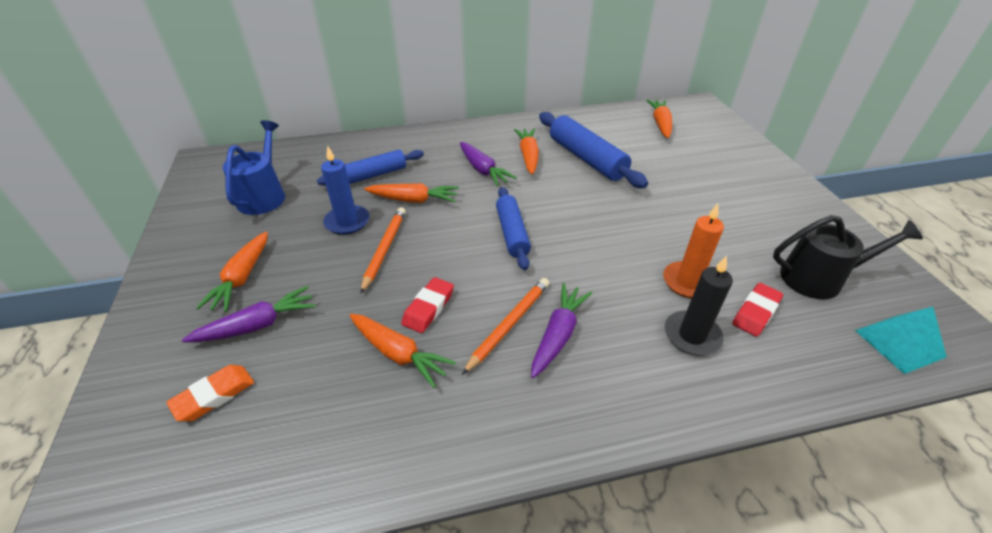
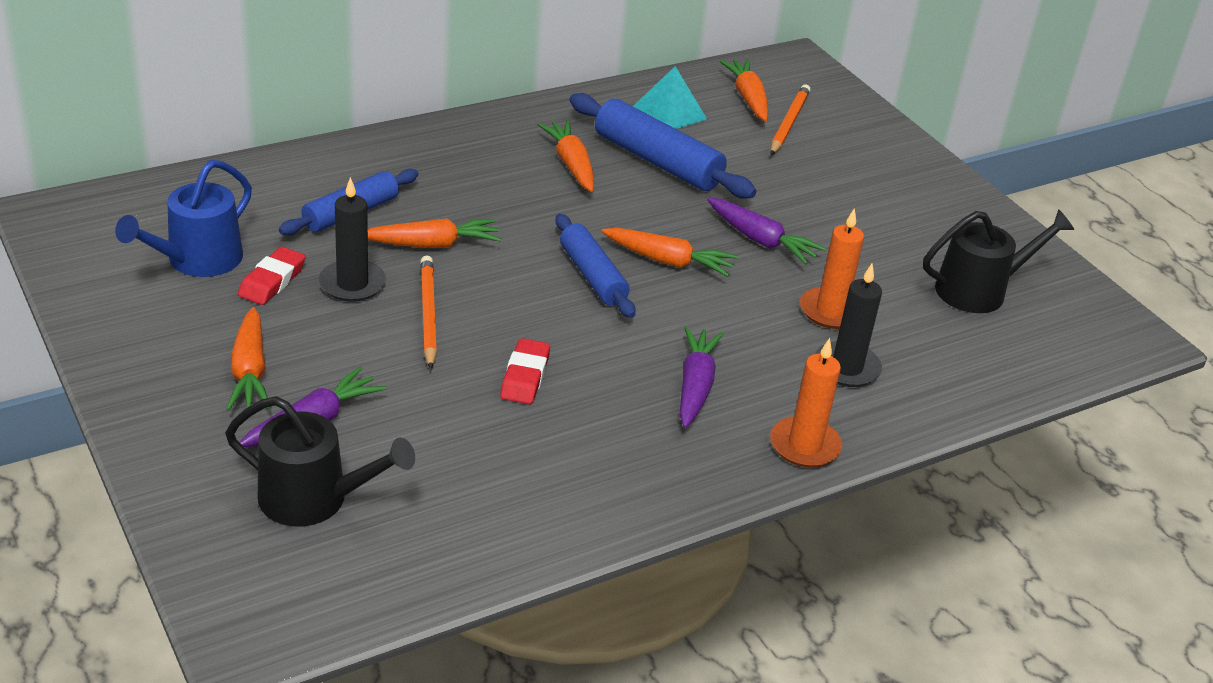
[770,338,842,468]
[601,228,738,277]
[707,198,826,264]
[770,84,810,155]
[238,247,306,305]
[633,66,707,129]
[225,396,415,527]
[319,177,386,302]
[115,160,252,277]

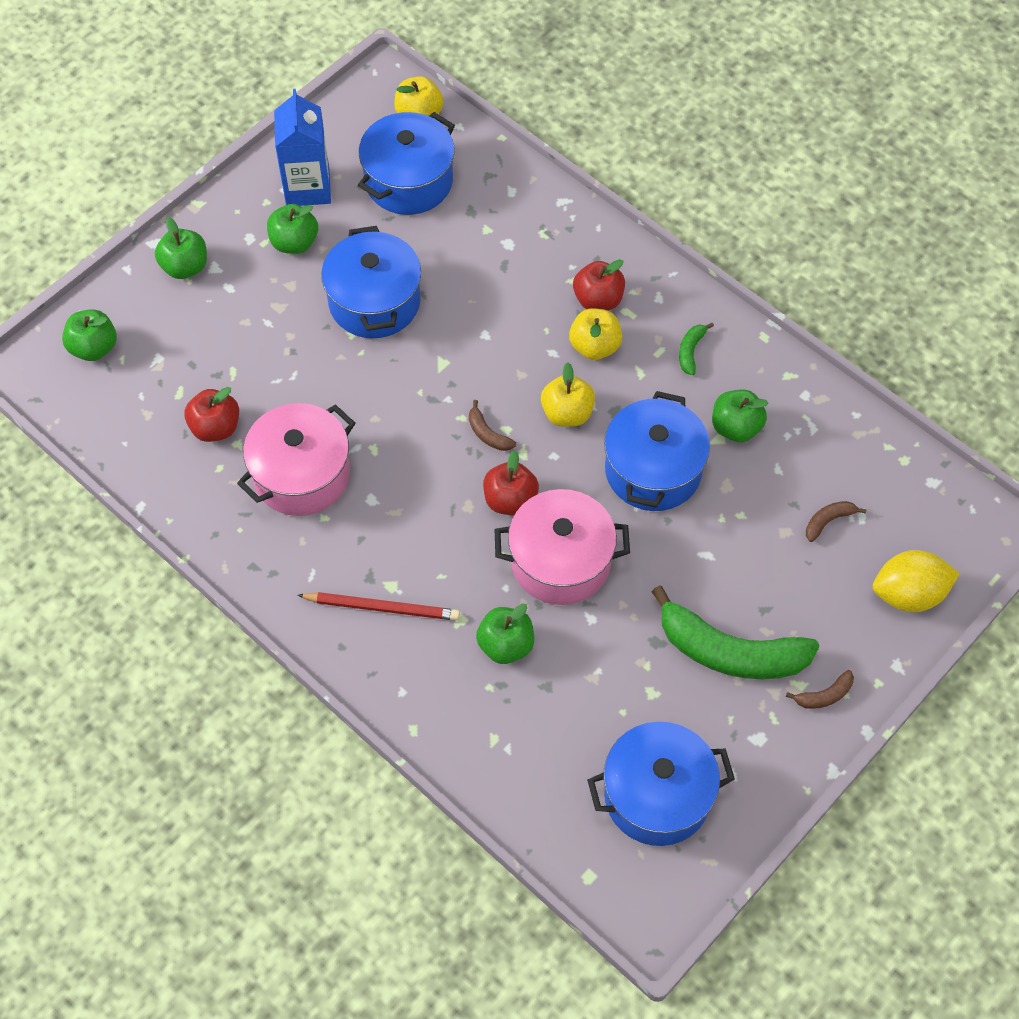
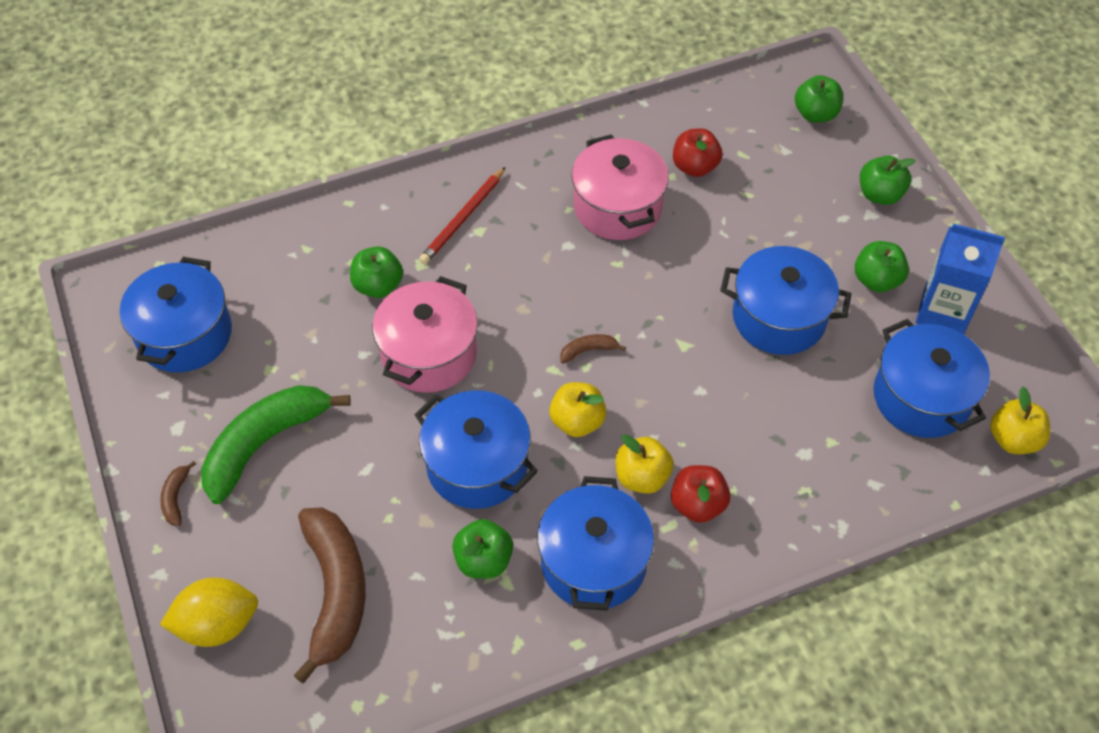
[483,450,539,516] (first image)
[537,476,654,611]
[160,577,258,647]
[294,507,366,683]

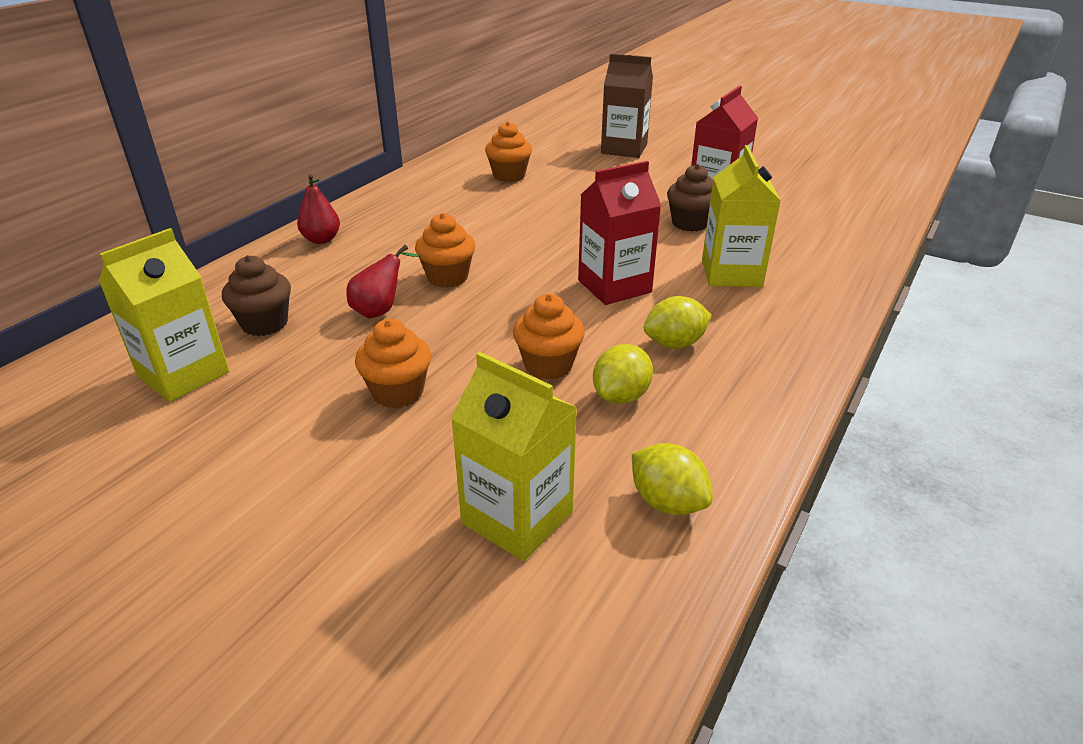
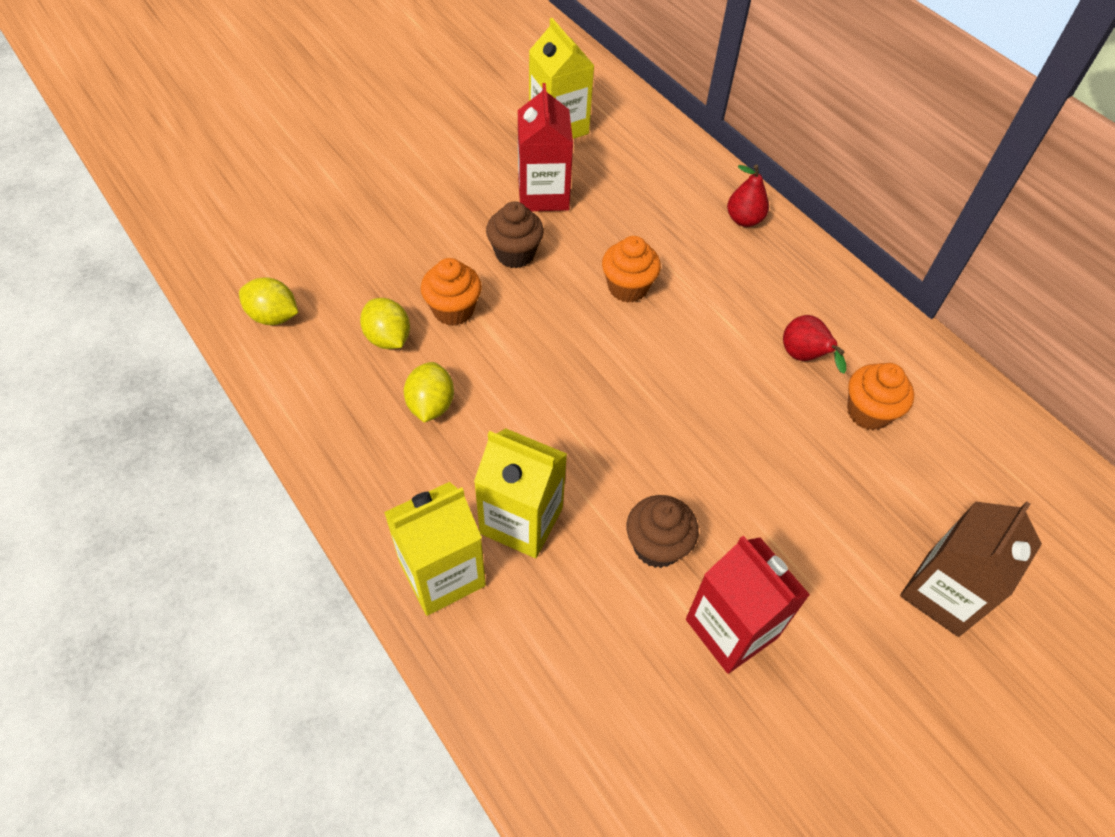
[355,319,431,408] (first image)
[486,201,544,268]
[783,315,846,374]
[384,482,486,616]
[518,83,573,211]
[239,277,298,325]

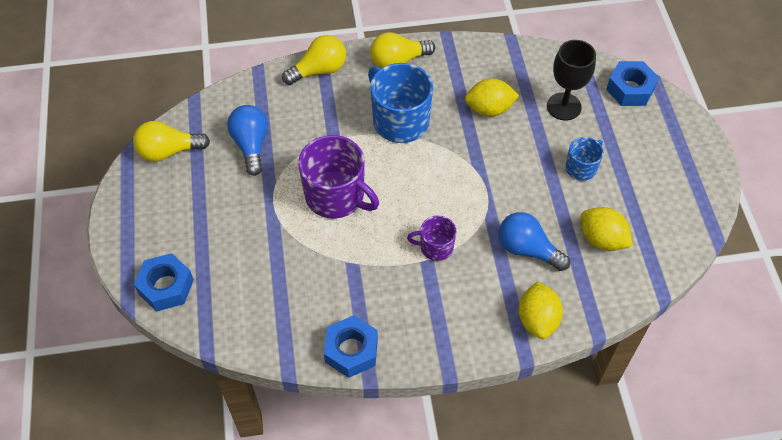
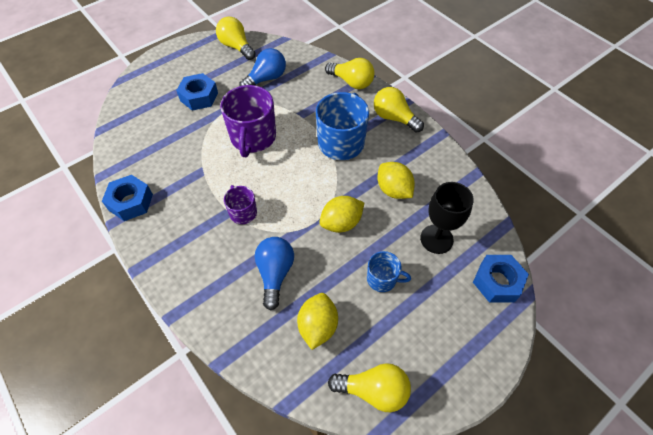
[328,363,411,412]
[176,73,218,111]
[319,196,364,232]

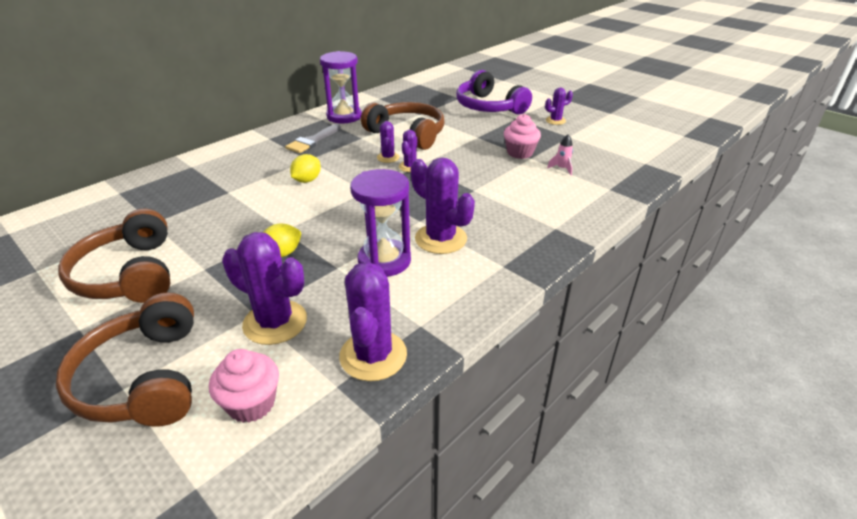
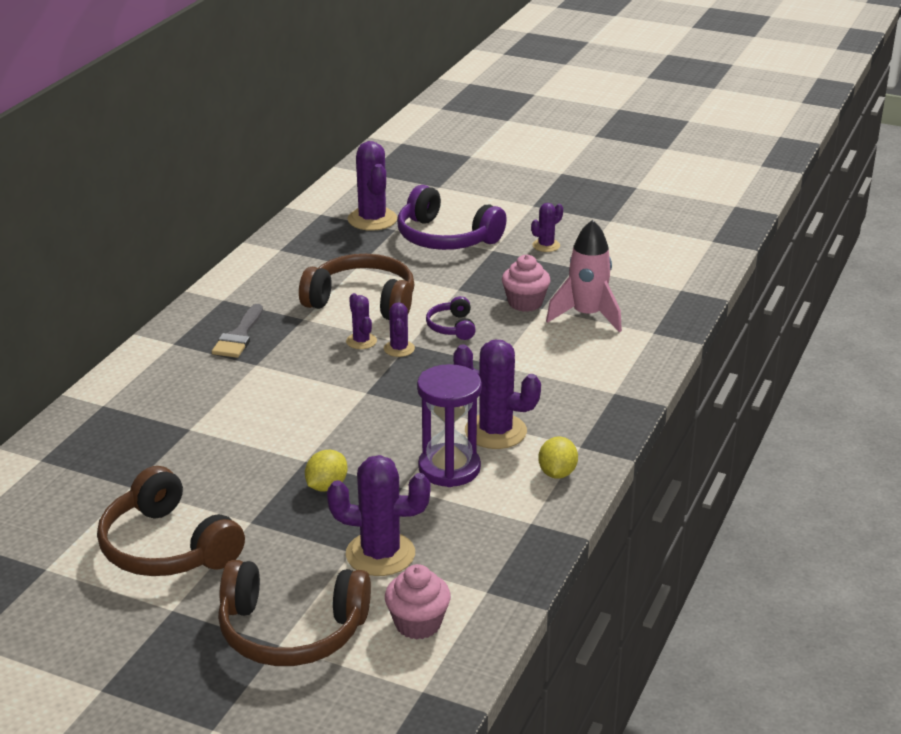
[320,51,362,123] (first image)
[426,296,476,340]
[538,437,578,479]
[347,141,397,231]
[218,560,371,666]
[546,220,622,332]

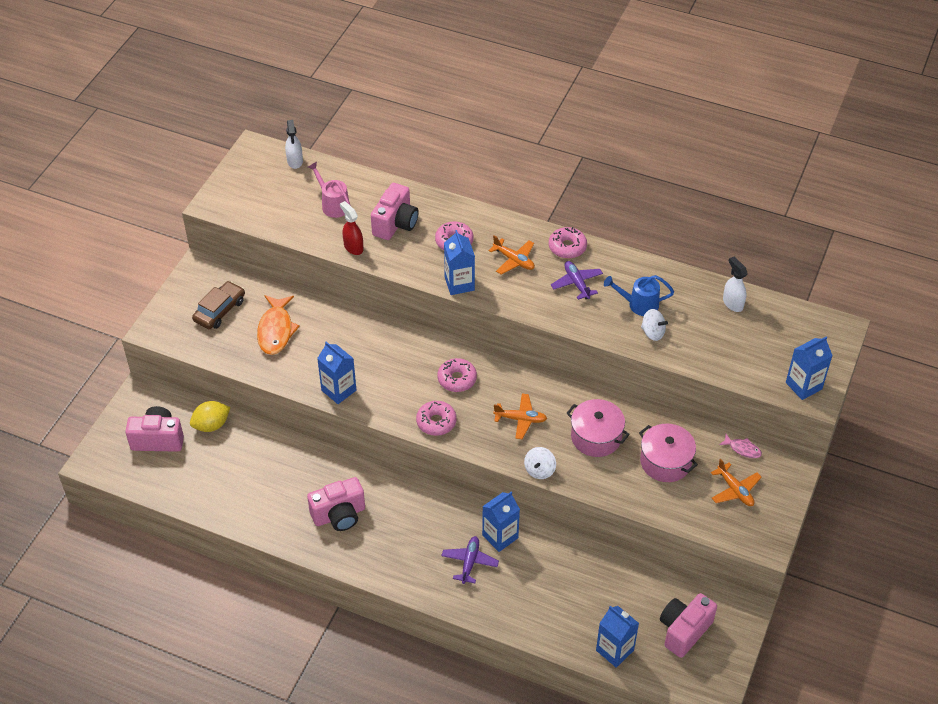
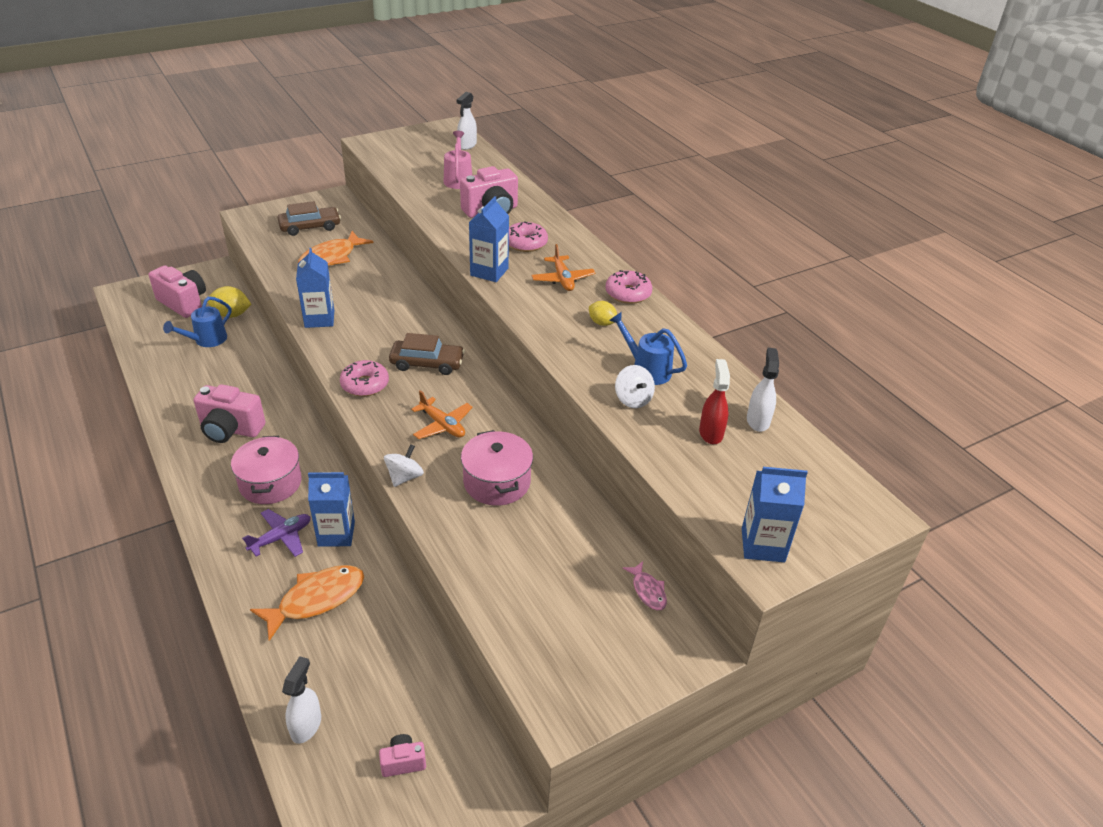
[711,458,762,506] (first image)
[163,296,231,347]
[250,565,364,641]
[699,359,730,444]
[231,436,302,504]
[389,333,465,375]
[589,301,617,326]
[282,656,321,744]
[384,444,424,487]
[379,734,426,777]

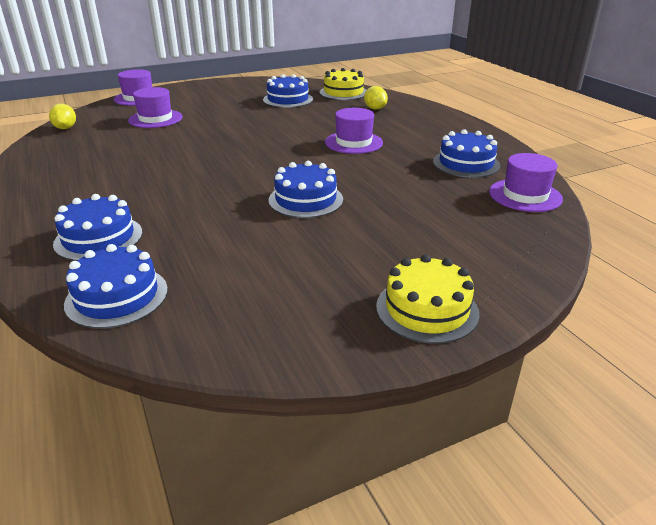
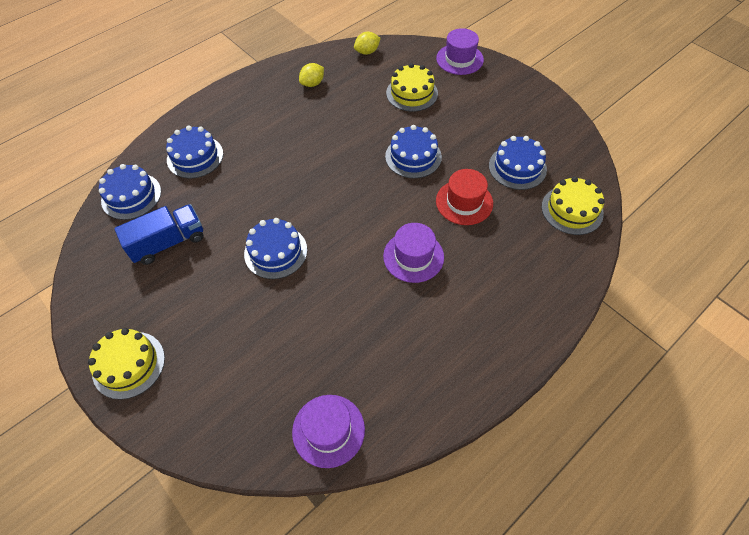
[114,204,204,265]
[436,169,493,225]
[299,63,324,87]
[385,125,442,178]
[386,63,438,112]

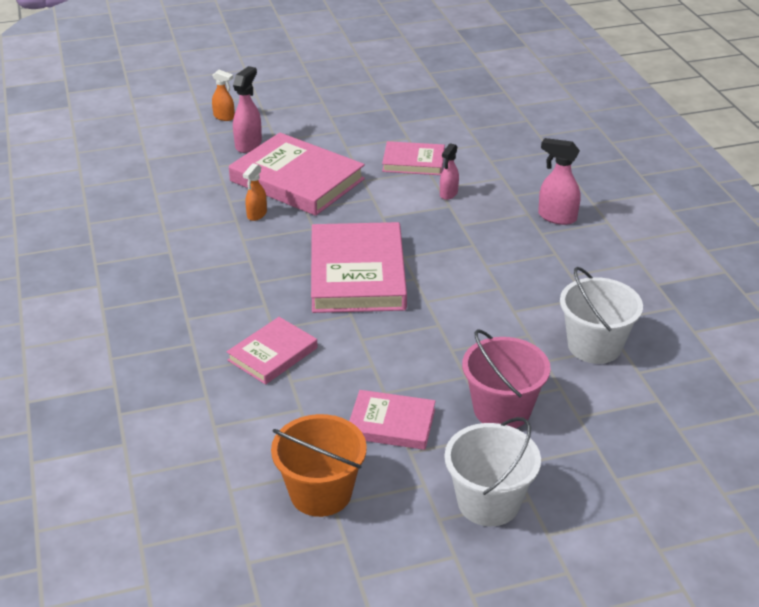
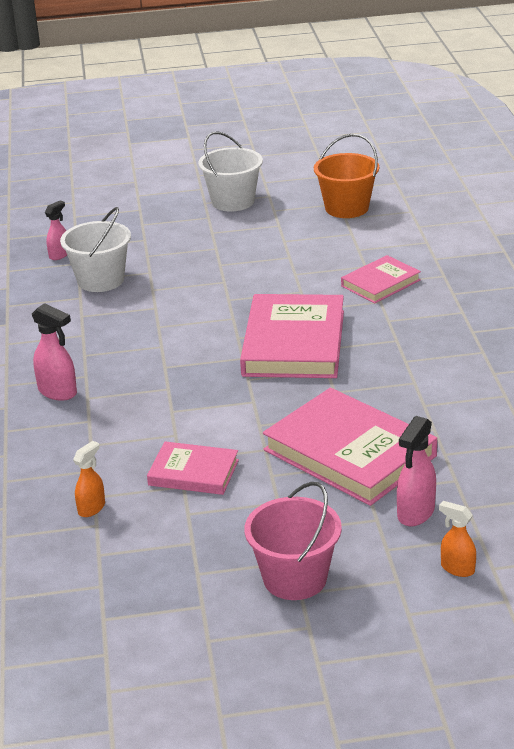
[349,390,436,450] (first image)
[73,441,105,517]
[45,201,67,260]
[244,482,342,600]

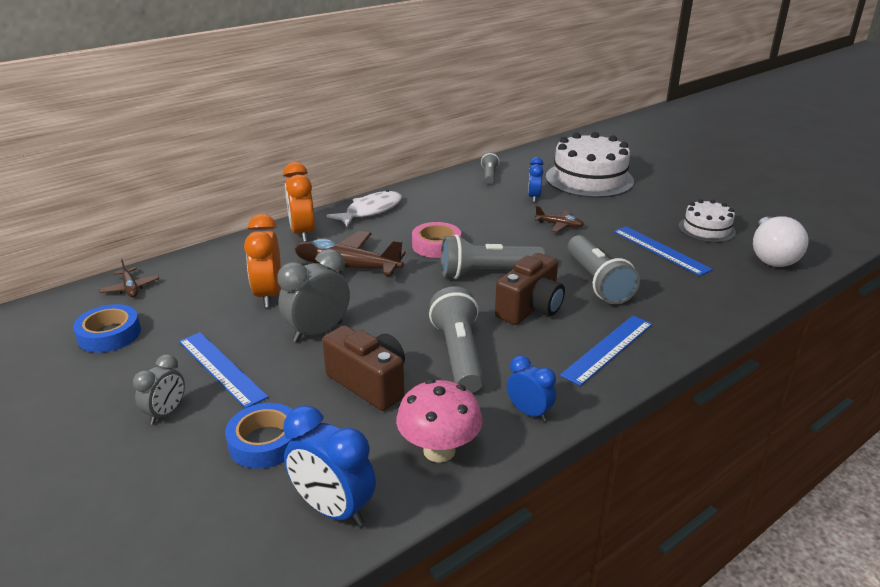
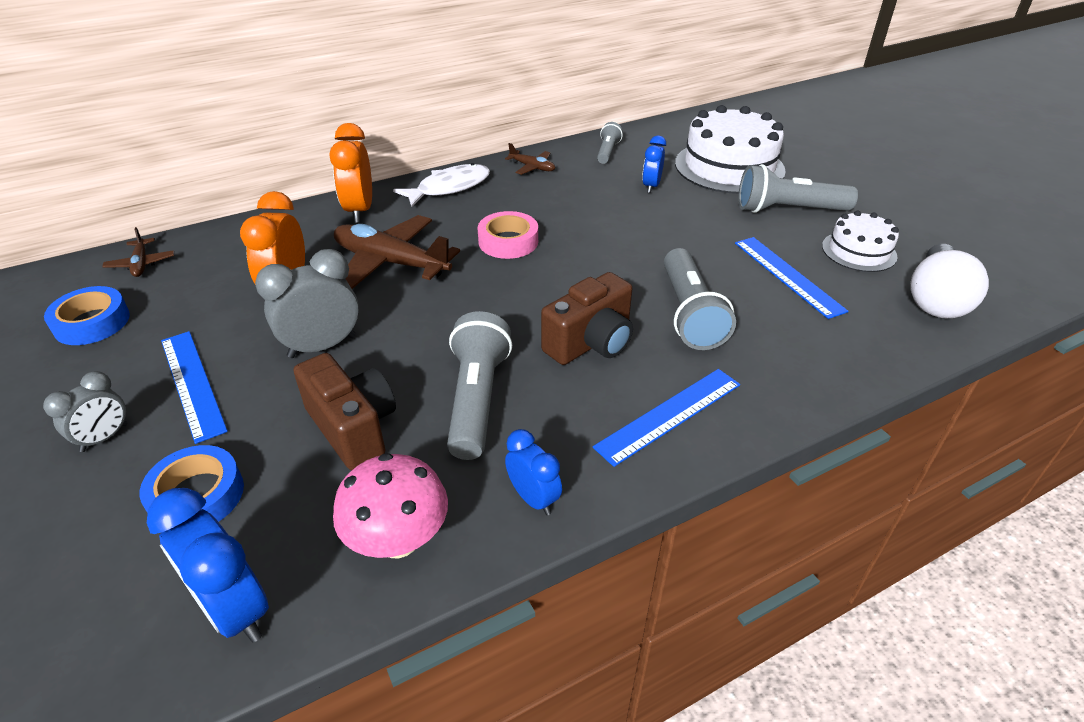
[739,164,858,213]
[505,143,555,175]

